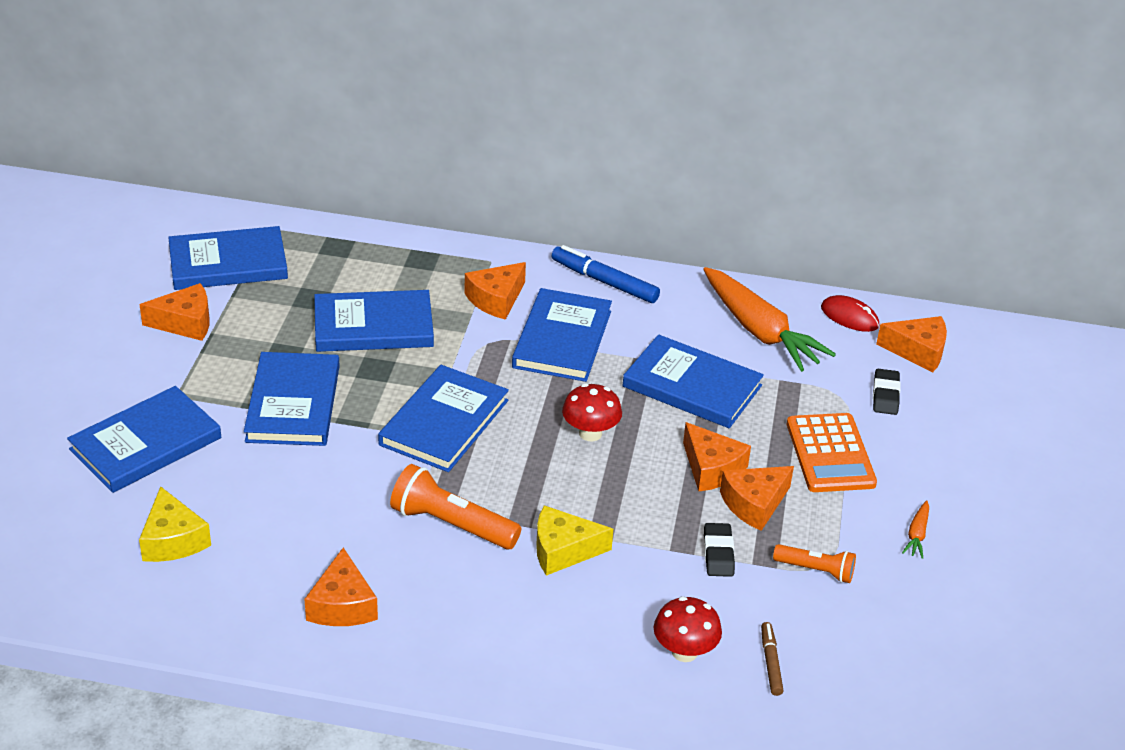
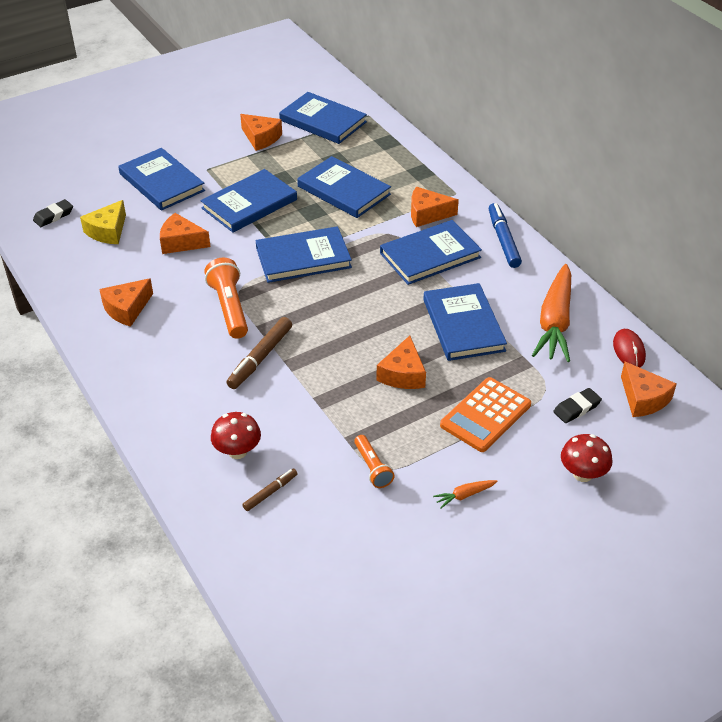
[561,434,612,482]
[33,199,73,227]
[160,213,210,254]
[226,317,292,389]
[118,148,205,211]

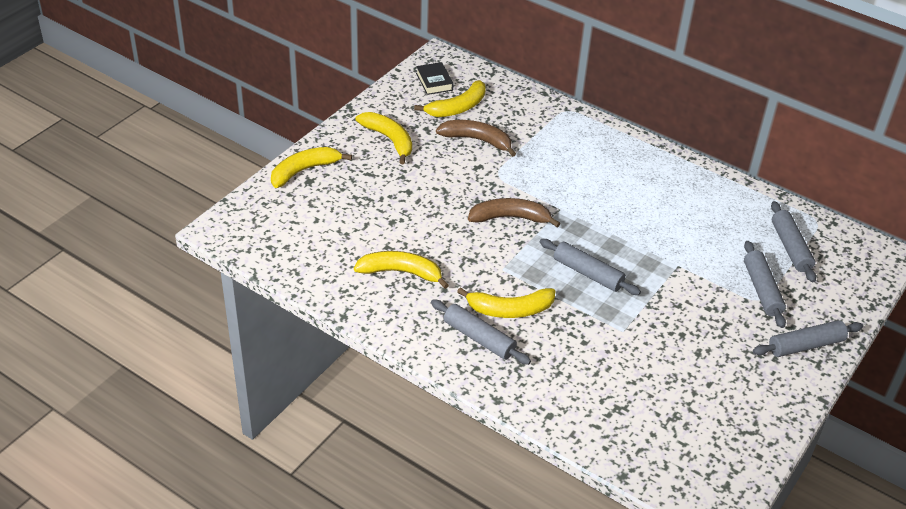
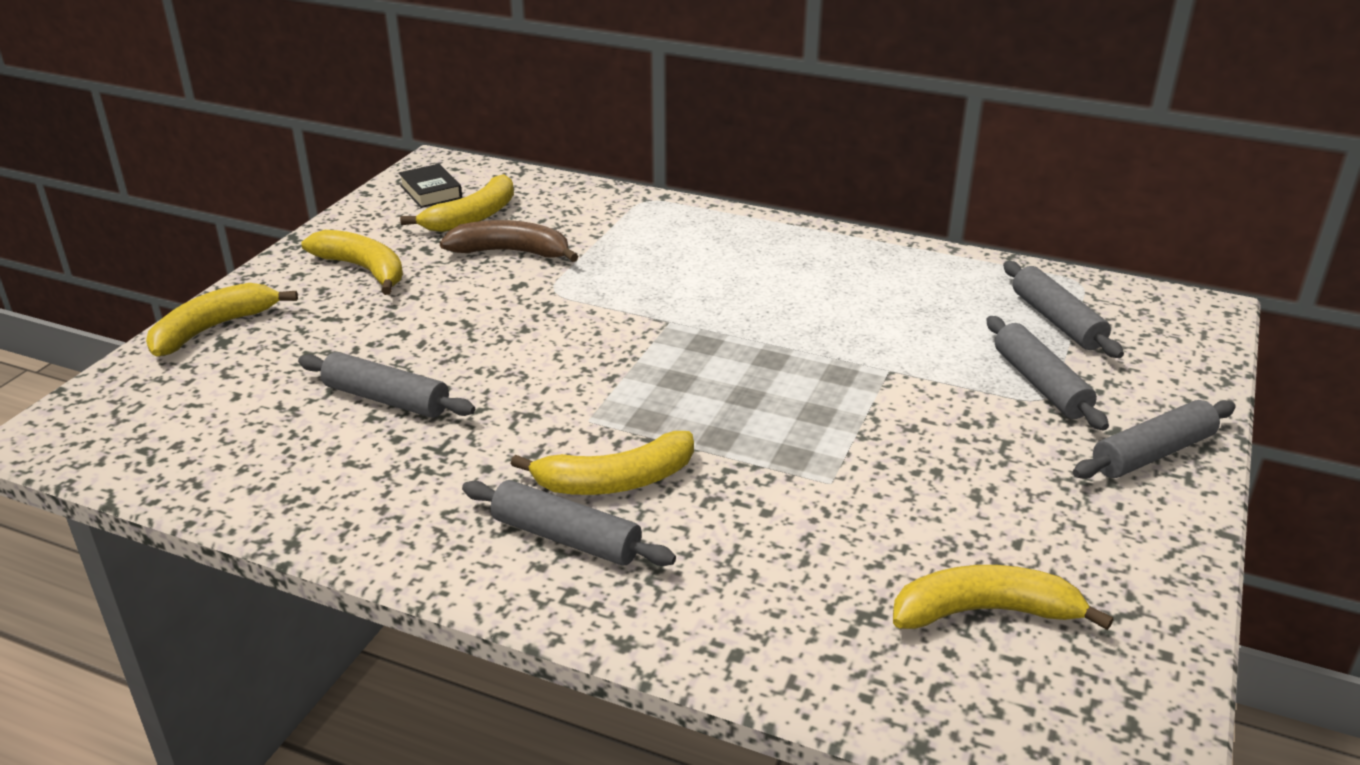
[468,198,561,228] (first image)
[893,565,1114,630]
[298,352,475,418]

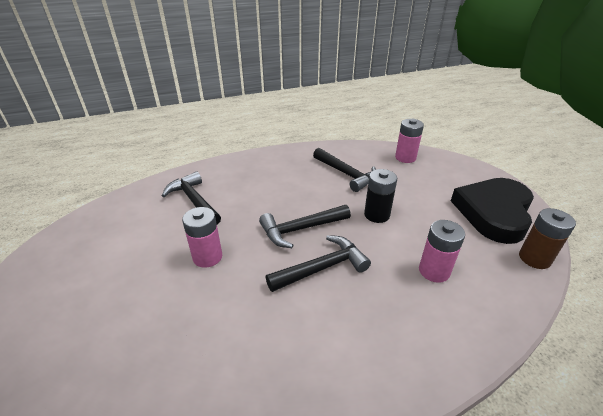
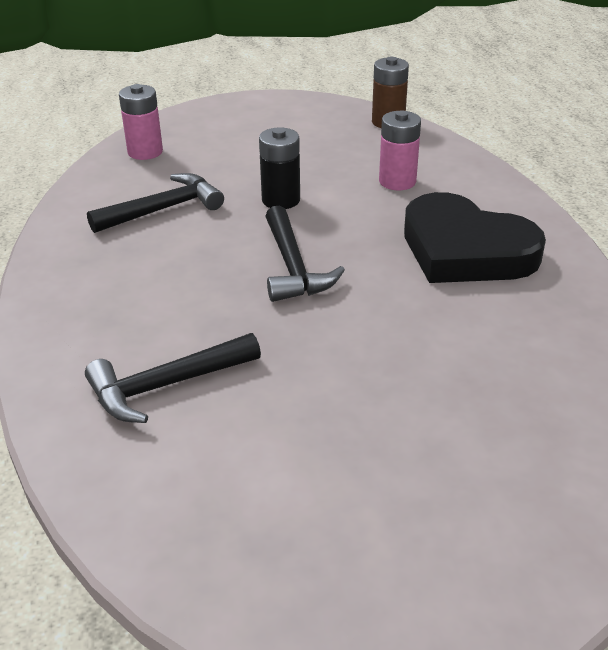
[182,207,222,268] (first image)
[266,235,371,292] (first image)
[404,192,546,283]

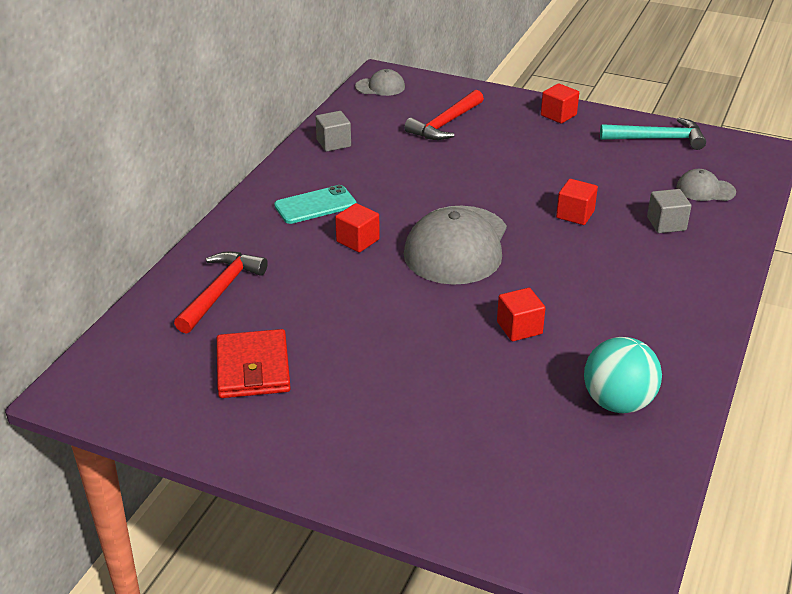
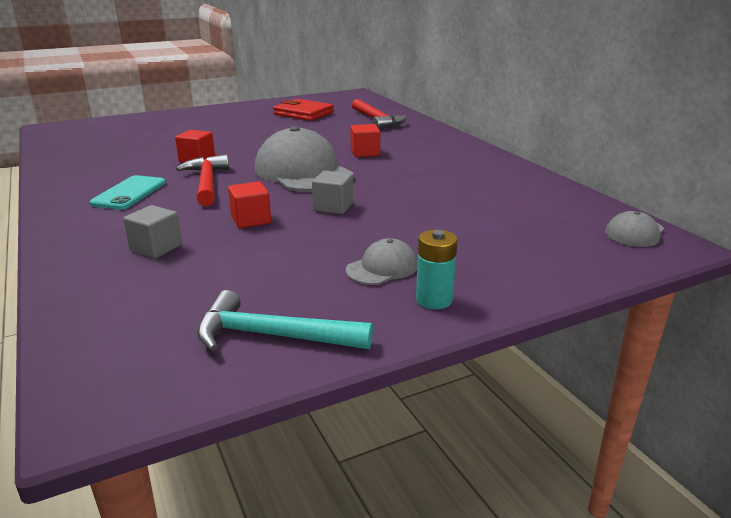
[584,337,662,413] (first image)
[90,175,166,210]
[312,171,353,214]
[176,154,229,206]
[346,238,417,285]
[416,230,458,309]
[197,290,373,351]

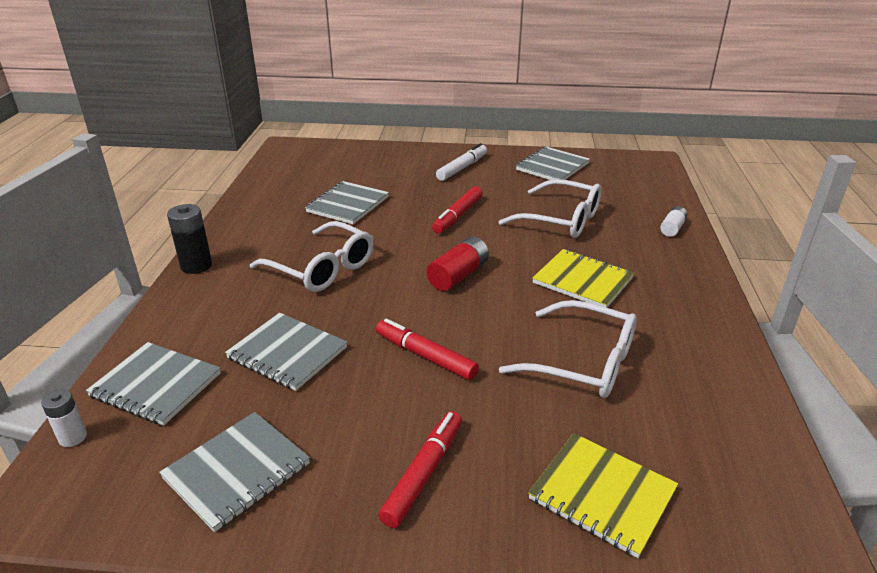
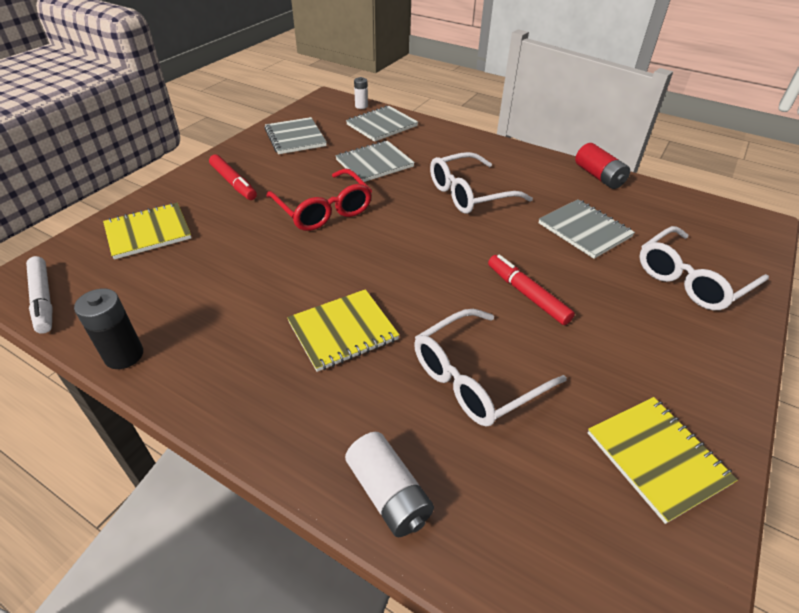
[74,289,143,369]
[575,143,630,189]
[26,256,53,334]
[639,226,769,310]
[266,168,372,231]
[588,397,738,524]
[345,432,434,537]

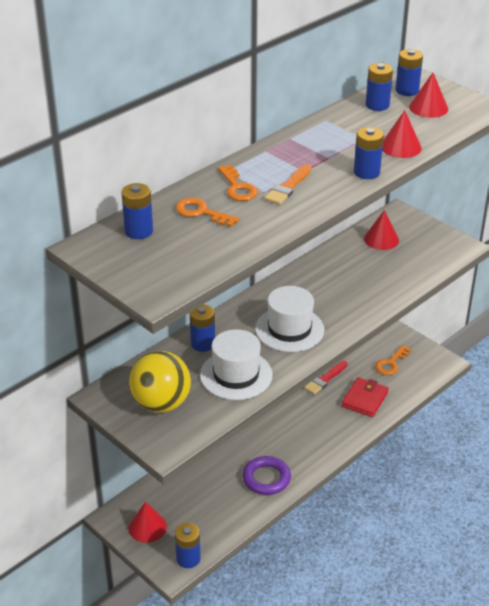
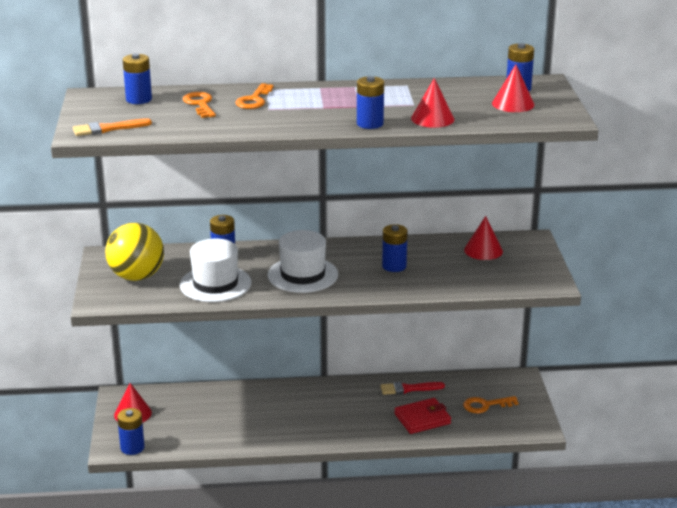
[243,456,291,495] (first image)
[73,118,152,136]
[382,224,408,272]

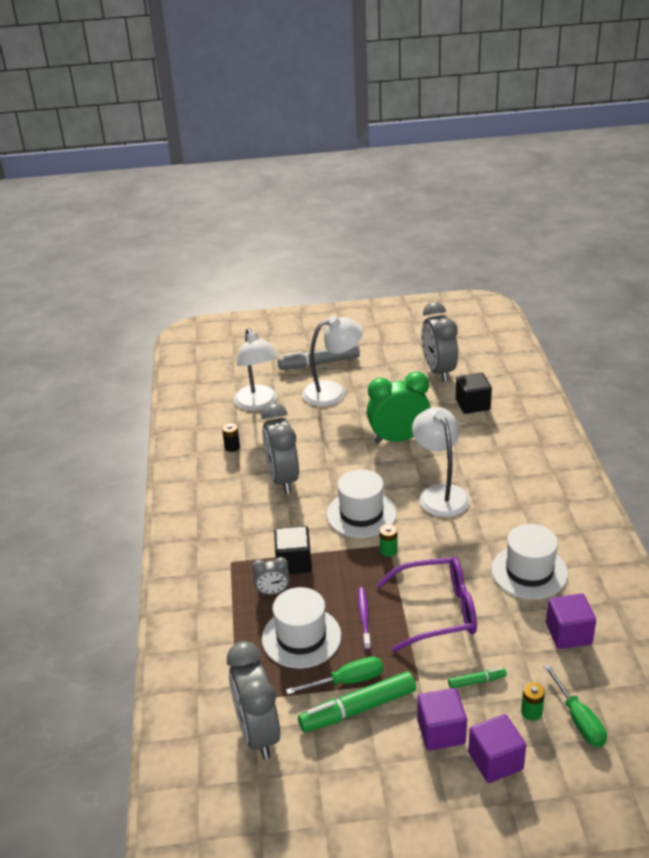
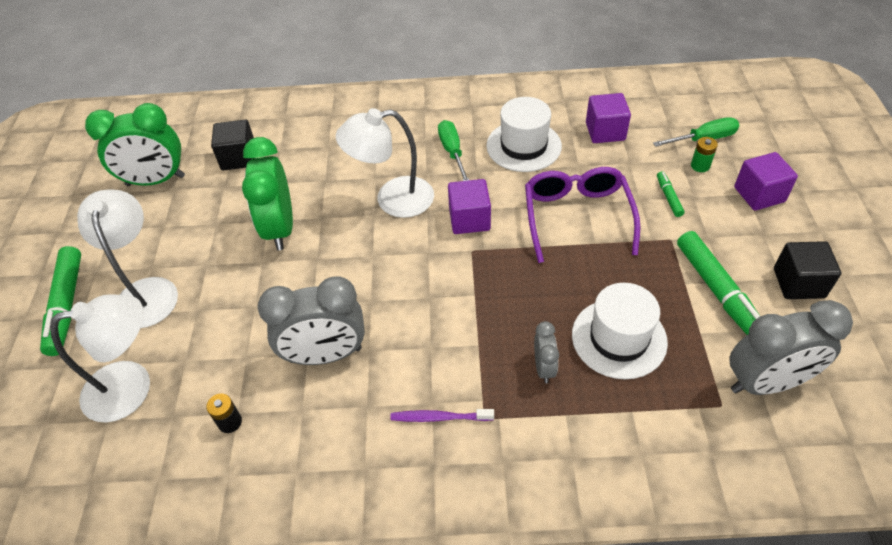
[327,469,397,538] (first image)
[380,524,398,557] (first image)
[774,241,841,299]
[438,120,469,181]
[390,409,494,422]
[448,179,491,234]
[40,246,81,356]
[85,103,185,186]

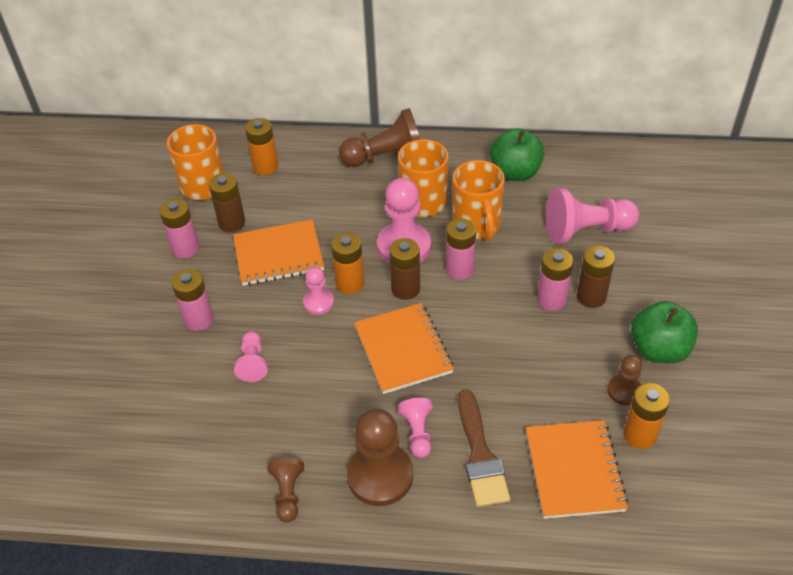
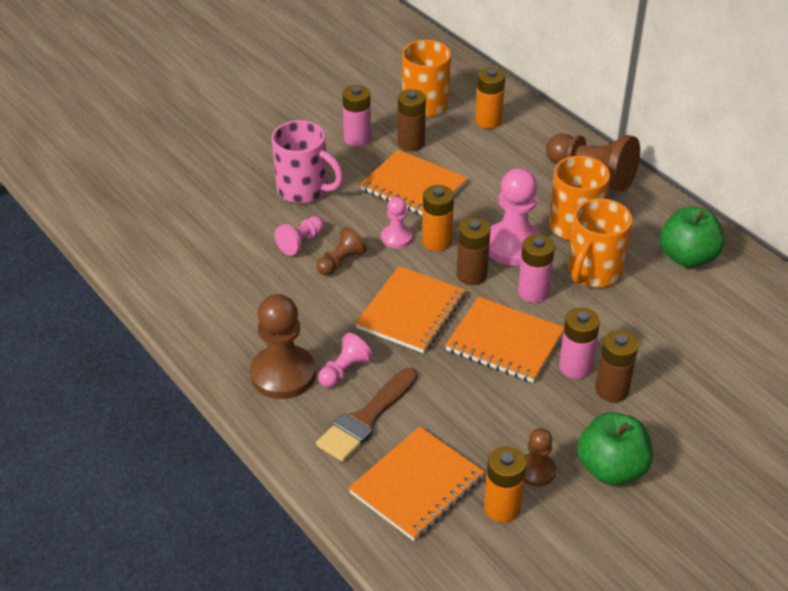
[546,188,639,244] (first image)
[445,297,564,383]
[316,227,367,275]
[272,120,343,204]

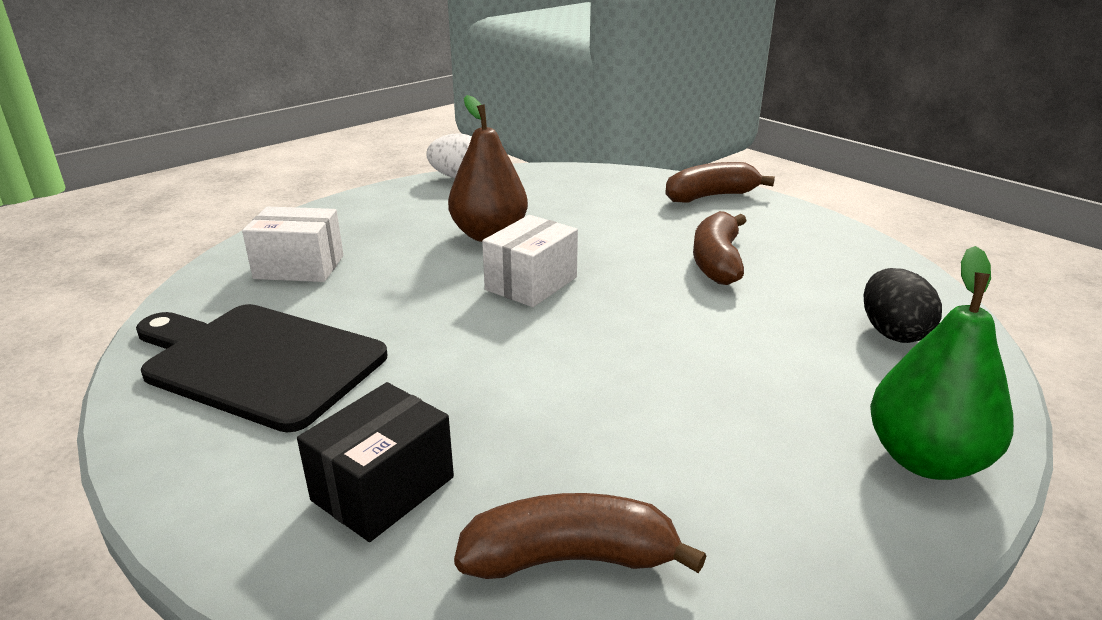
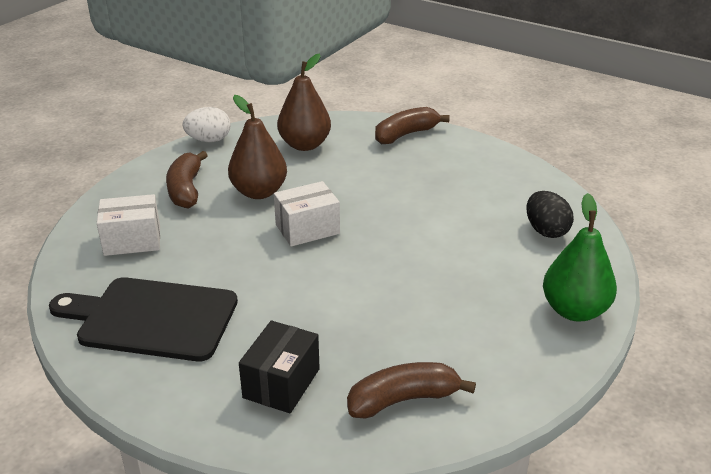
[277,53,331,151]
[166,151,208,209]
[274,181,340,247]

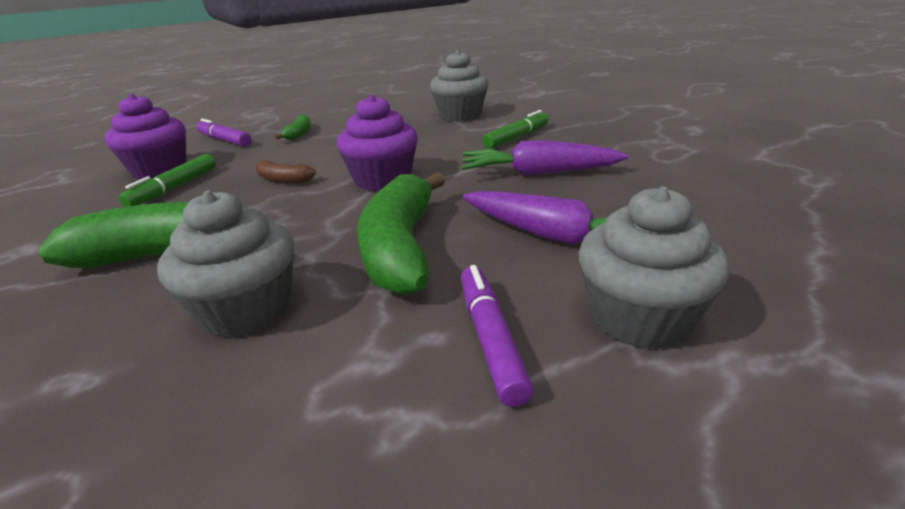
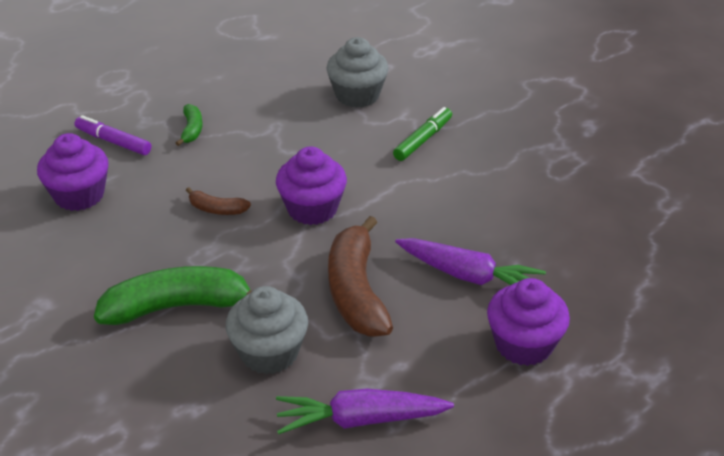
[119,154,216,207] (first image)
[461,265,534,407] (first image)
[276,389,454,435]
[328,216,393,337]
[487,278,570,366]

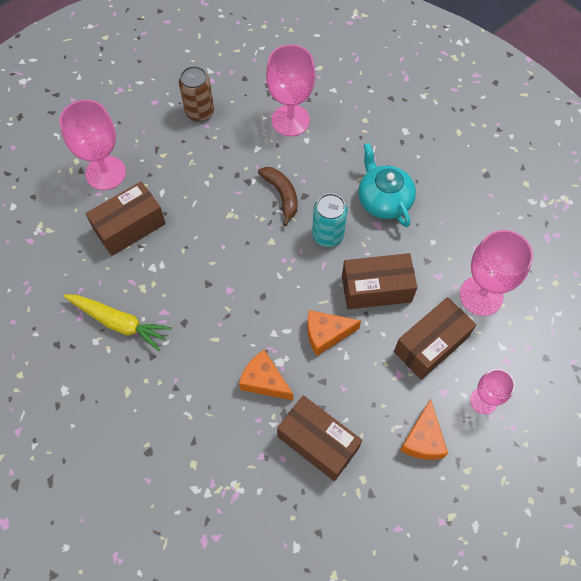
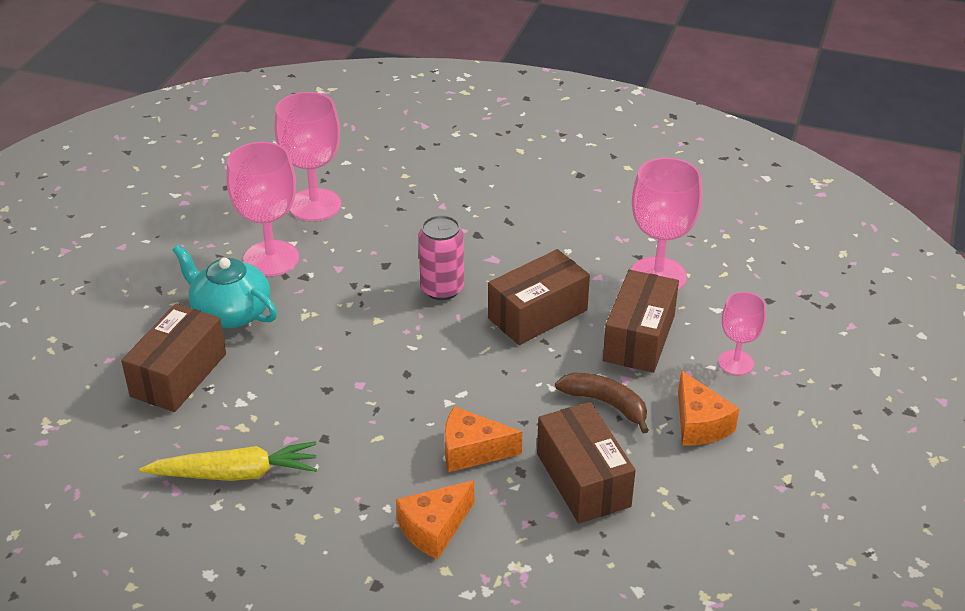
[179,66,214,122] (first image)
[227,142,299,276]
[555,373,649,434]
[396,480,474,559]
[173,245,277,328]
[418,215,464,300]
[537,402,636,523]

